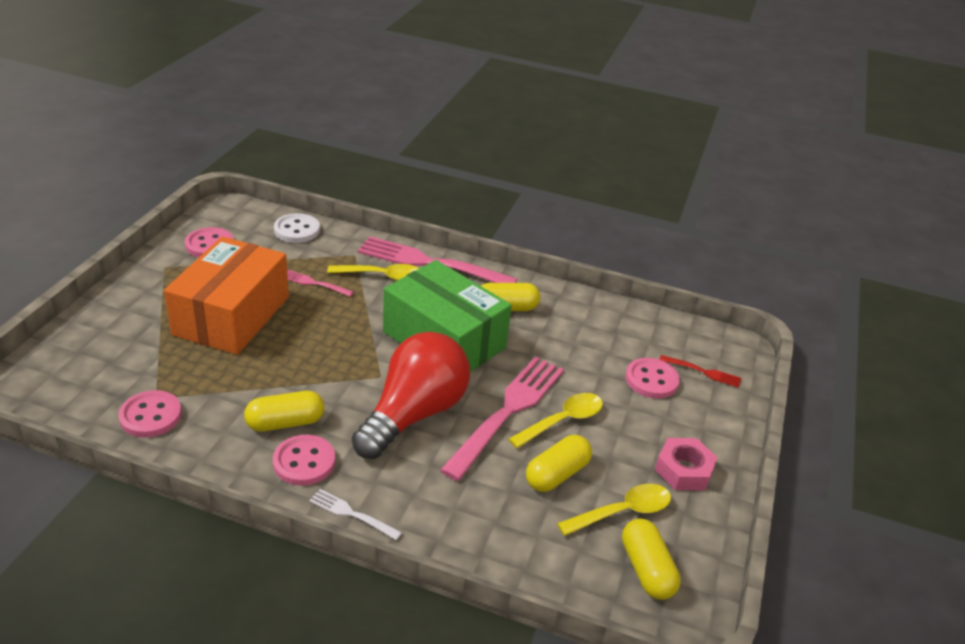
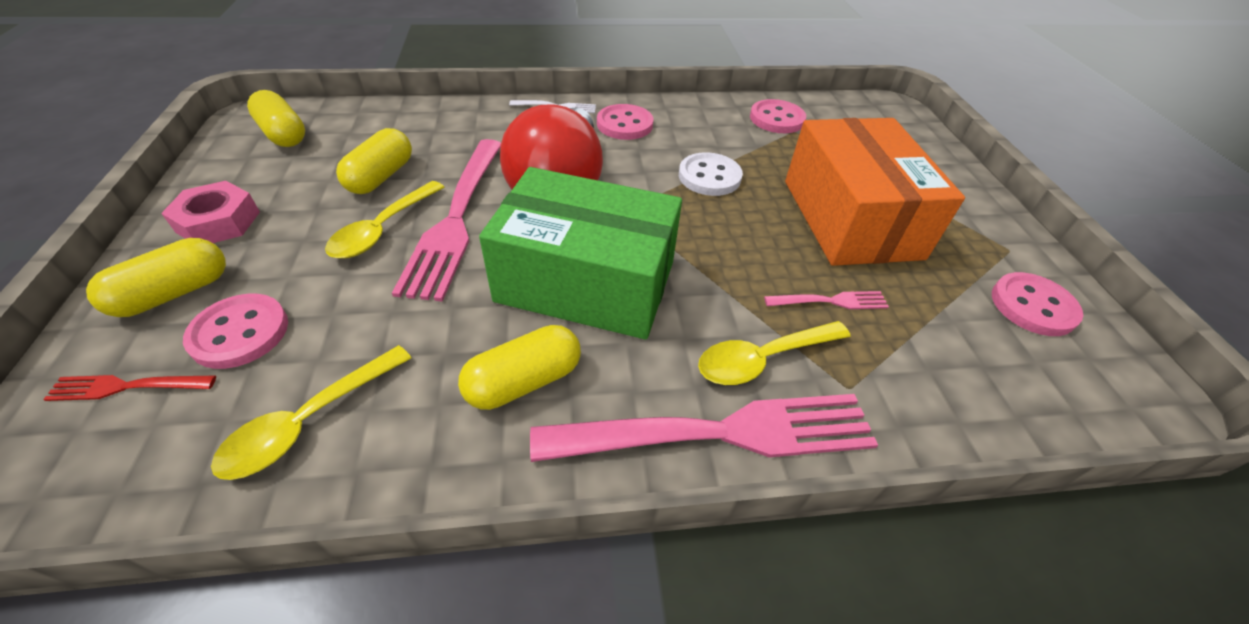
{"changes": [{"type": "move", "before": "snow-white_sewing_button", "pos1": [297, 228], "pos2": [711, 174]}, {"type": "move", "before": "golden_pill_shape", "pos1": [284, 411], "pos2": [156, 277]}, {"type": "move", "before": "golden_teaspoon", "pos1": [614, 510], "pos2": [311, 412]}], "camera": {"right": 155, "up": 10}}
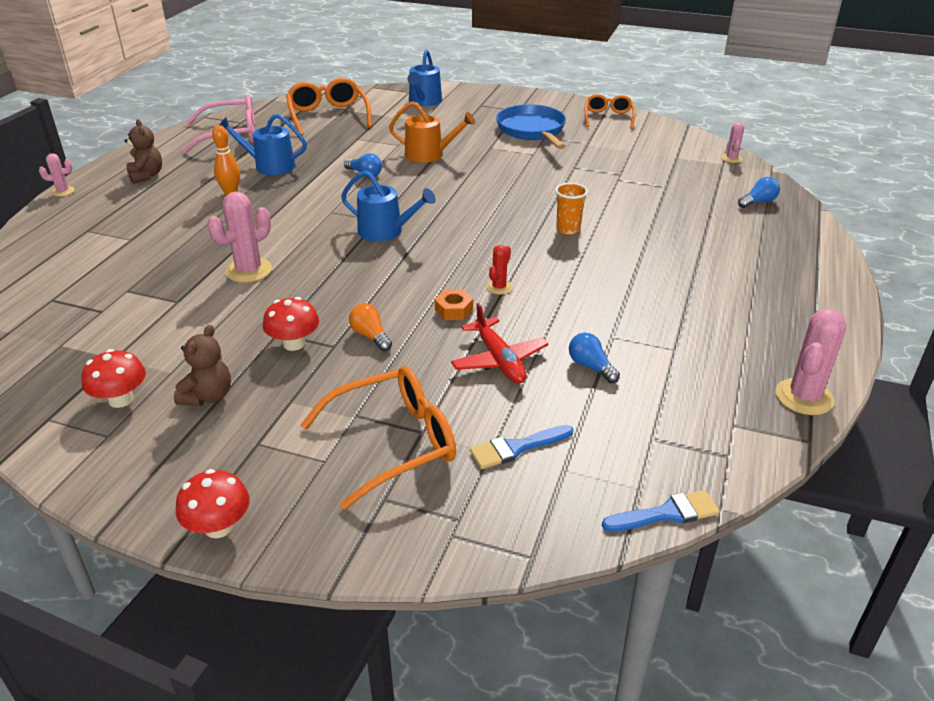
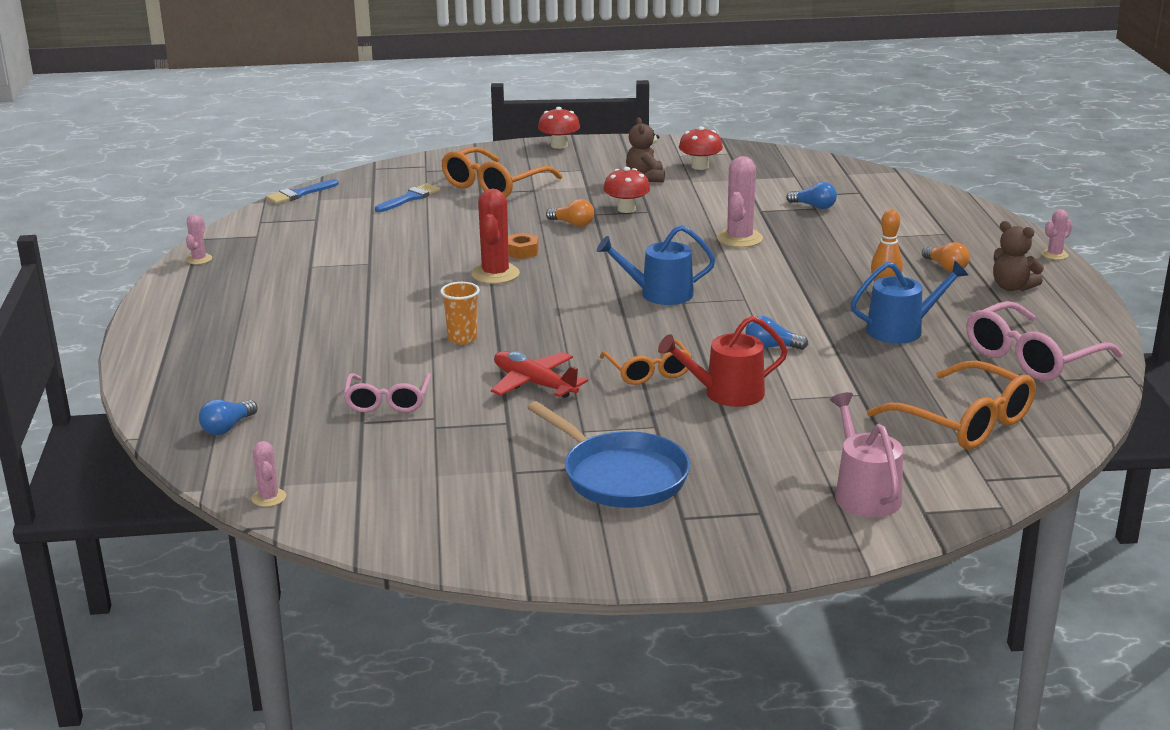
{"changes": [{"type": "recolor", "before": "cobalt_watering_can", "after": "pink_watering_can", "pos1": [425, 77], "pos2": [866, 455]}, {"type": "move", "before": "orange_eyeglasses", "pos1": [610, 111], "pos2": [646, 362]}, {"type": "recolor", "before": "orange_watering_can", "after": "red_watering_can", "pos1": [432, 132], "pos2": [723, 361]}, {"type": "resize", "before": "red_saguaro_cactus", "pos1": [499, 270], "pos2": [495, 236], "scale": 1.83}, {"type": "move", "before": "red_plane", "pos1": [500, 343], "pos2": [539, 374]}, {"type": "resize", "before": "pink_saguaro_cactus", "pos1": [811, 362], "pos2": [199, 239], "scale": 0.55}, {"type": "move", "before": "cobalt_bulb", "pos1": [594, 358], "pos2": [811, 195]}, {"type": "insert", "after": "orange_bulb", "pos2": [946, 257]}, {"type": "insert", "after": "pink_eyeglasses", "pos2": [387, 393]}], "camera": {"right": 155, "up": -10}}
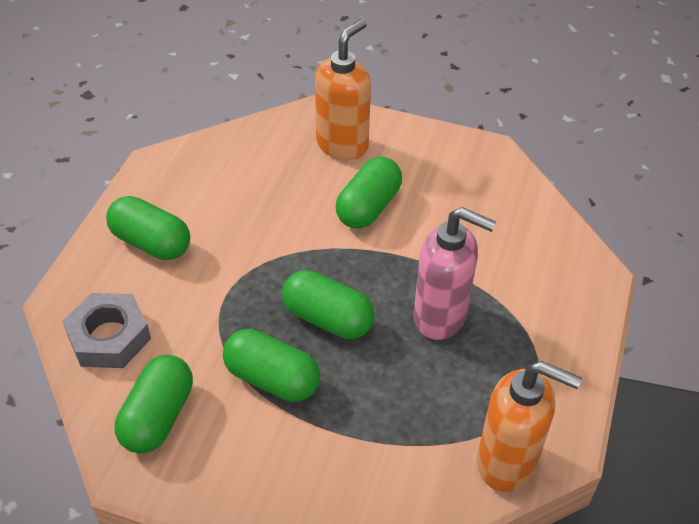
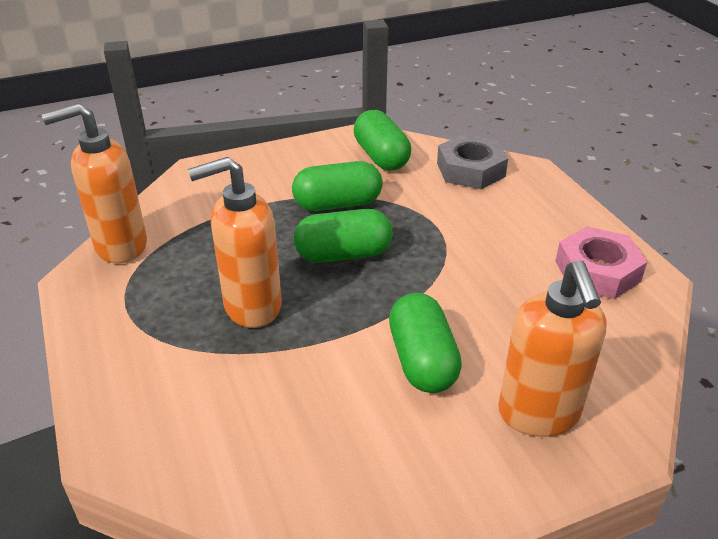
{"changes": [{"type": "delete", "before": "emerald_pill_shape", "pos1": [148, 228]}, {"type": "recolor", "before": "pink_soap_pump", "after": "orange_soap_pump", "pos1": [454, 273], "pos2": [235, 242]}, {"type": "insert", "after": "pink_hex_nut", "pos2": [601, 262]}], "camera": {"right": 140, "up": -10}}
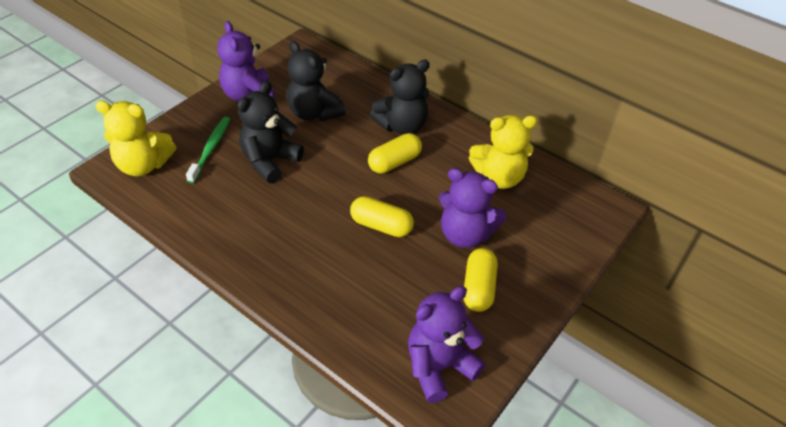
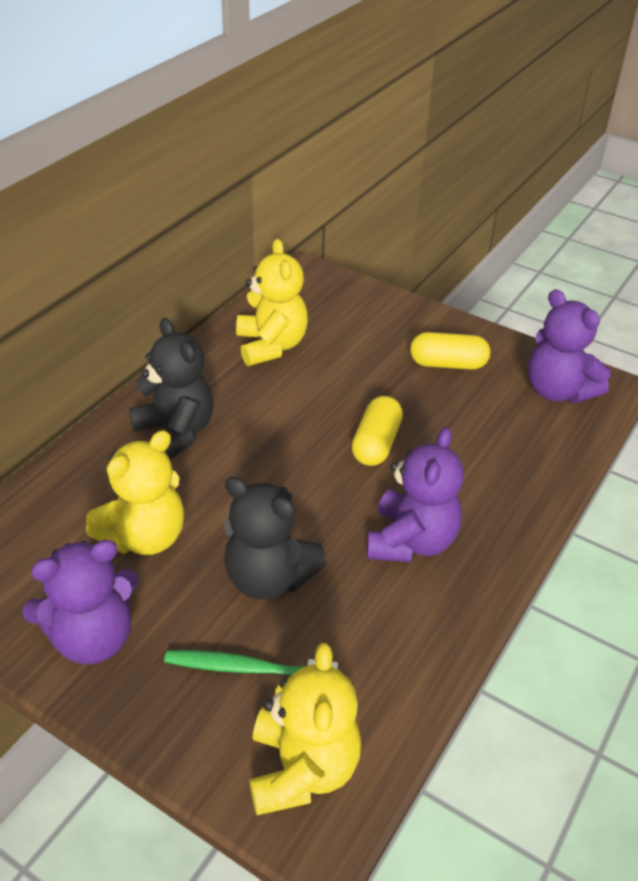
{"changes": [{"type": "recolor", "before": "jet-black_teddy", "after": "golden_teddy", "pos1": [316, 81], "pos2": [135, 492]}, {"type": "delete", "before": "golden_pill_shape", "pos1": [395, 153]}, {"type": "move", "before": "royal_purple_teddy", "pos1": [473, 208], "pos2": [415, 494]}], "camera": {"right": -95, "up": -5}}
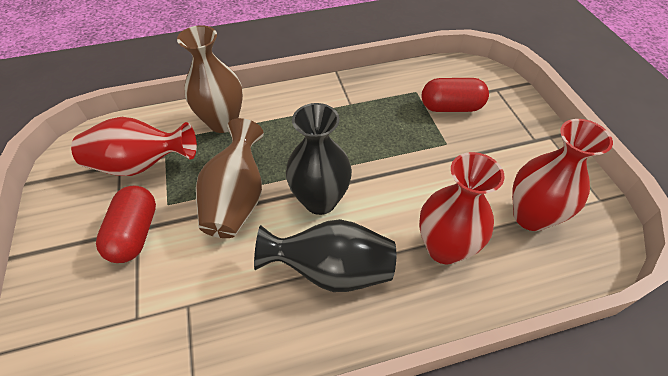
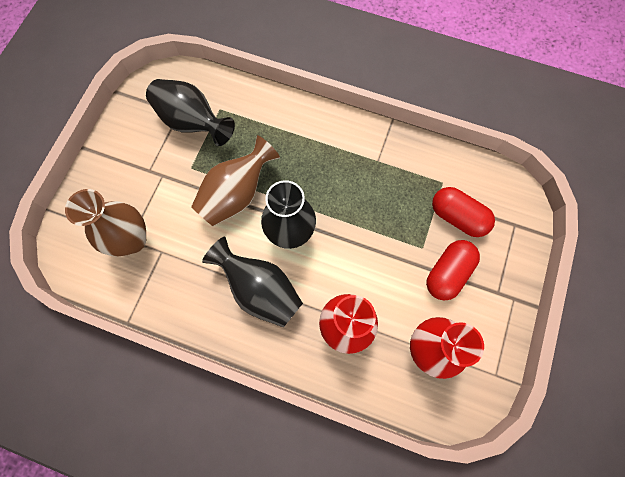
{"changes": [{"type": "move", "before": "russet_tall_vase", "pos1": [210, 79], "pos2": [105, 223]}, {"type": "recolor", "before": "red_tall_vase", "after": "jet-black_tall_vase", "pos1": [134, 146], "pos2": [190, 112]}, {"type": "move", "before": "red_pill_shape", "pos1": [126, 224], "pos2": [453, 270]}], "camera": {"right": 35, "up": 20}}
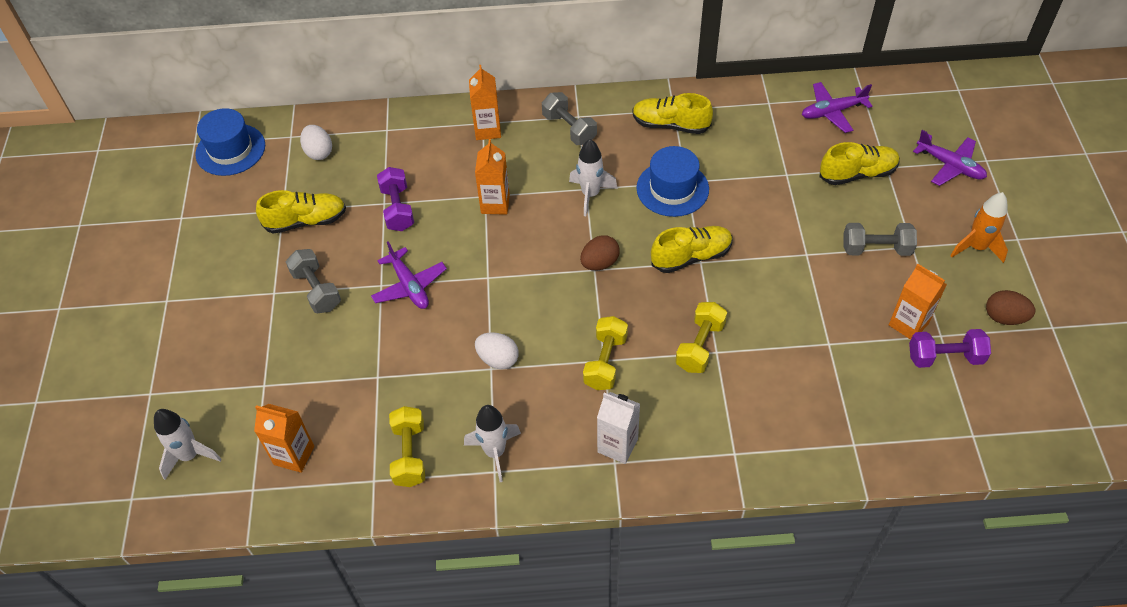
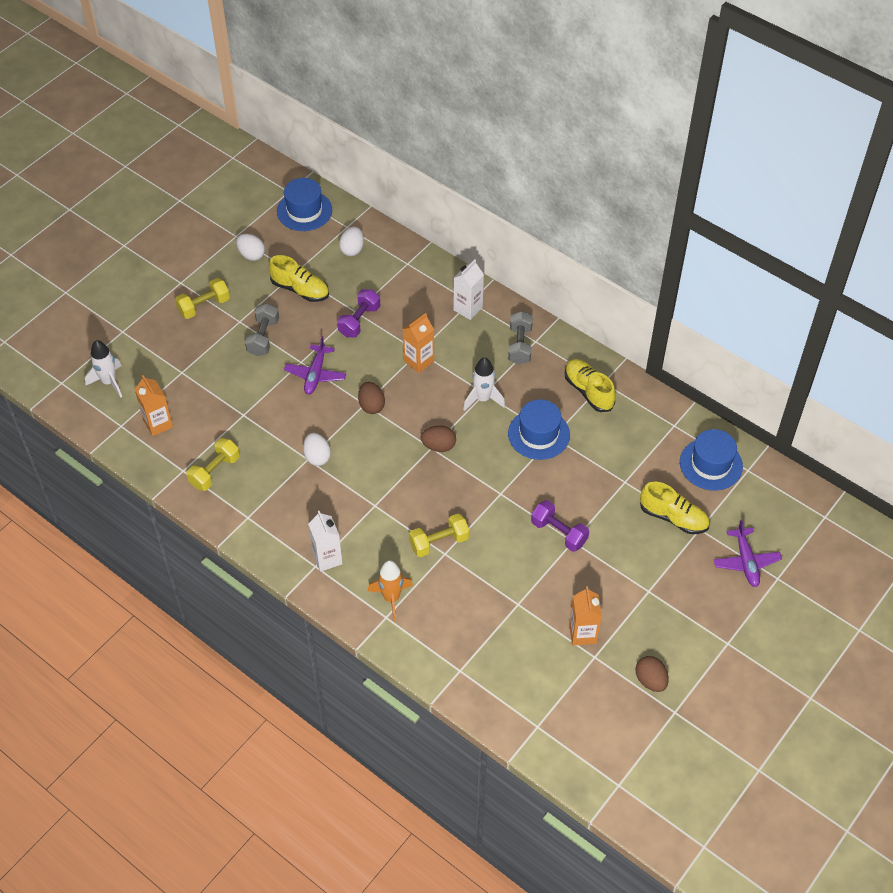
{"changes": [{"type": "recolor", "before": "orange_milk_carton", "after": "snow-white_milk_carton", "pos1": [485, 102], "pos2": [469, 289]}, {"type": "replace", "before": "royal_purple_plane", "after": "cobalt_tall_hat", "pos1": [837, 107], "pos2": [711, 459]}, {"type": "move", "before": "orange_rocket", "pos1": [979, 227], "pos2": [390, 591]}, {"type": "delete", "before": "ash-grey_dumbbell", "pos1": [880, 239]}, {"type": "delete", "before": "golden_shoe", "pos1": [692, 249]}, {"type": "move", "before": "golden_dumbbell", "pos1": [605, 353], "pos2": [202, 298]}, {"type": "move", "before": "royal_purple_dumbbell", "pos1": [950, 348], "pos2": [560, 526]}, {"type": "delete", "before": "snow-white_rocket", "pos1": [492, 443]}, {"type": "insert", "after": "snow-white_egg_shape", "pos2": [250, 247]}, {"type": "insert", "after": "russet_egg_shape", "pos2": [371, 398]}], "camera": {"right": 40, "up": 0}}
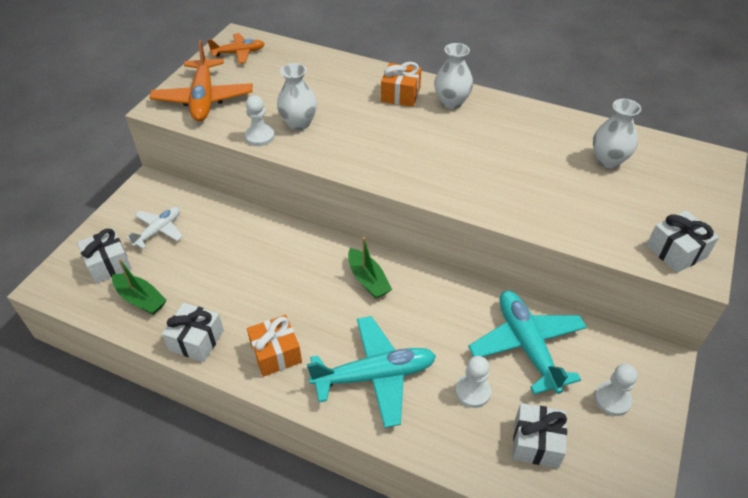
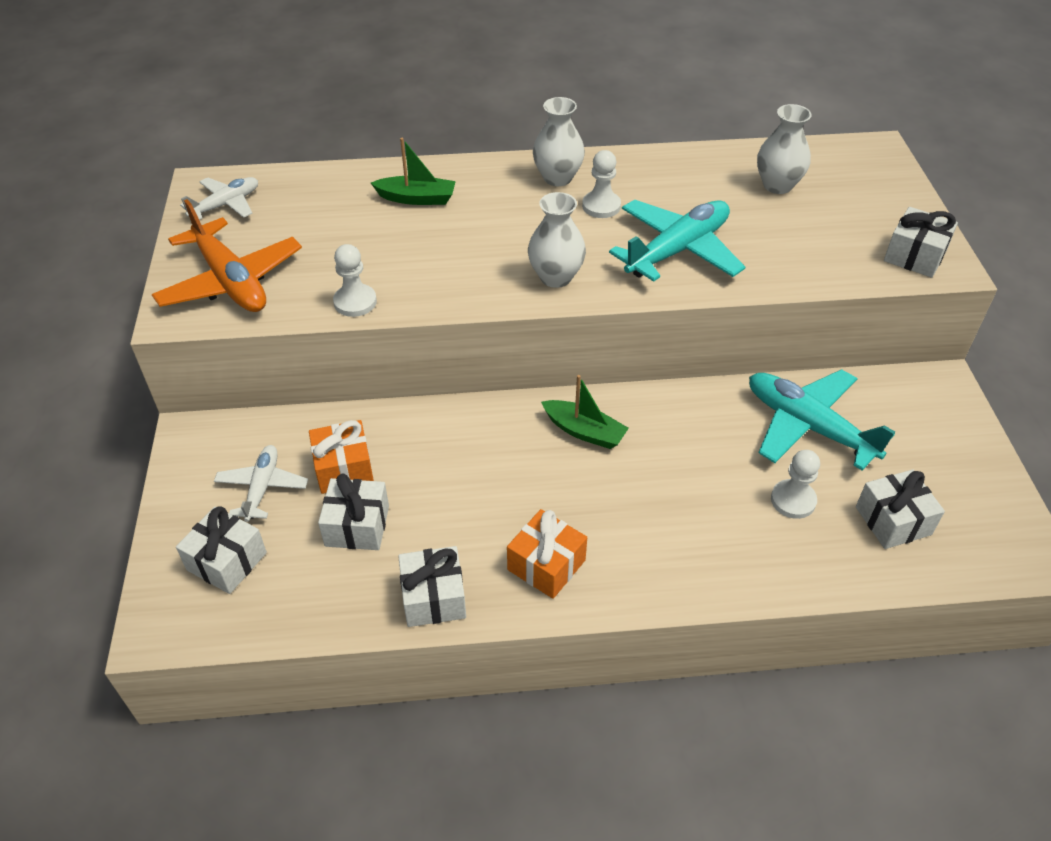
{"changes": [{"type": "recolor", "before": "orange_plane", "after": "snow-white_plane", "pos1": [235, 48], "pos2": [219, 198]}, {"type": "move", "before": "orange_present", "pos1": [401, 84], "pos2": [341, 457]}, {"type": "move", "before": "snow-white_tall_vase", "pos1": [297, 96], "pos2": [557, 240]}, {"type": "move", "before": "emerald_boat", "pos1": [139, 287], "pos2": [413, 171]}, {"type": "move", "before": "turquoise_plane", "pos1": [371, 372], "pos2": [677, 241]}, {"type": "move", "before": "snow-white_chess_pawn", "pos1": [616, 390], "pos2": [601, 184]}, {"type": "insert", "after": "snow-white_present", "pos2": [353, 512]}], "camera": {"right": -30, "up": 0}}
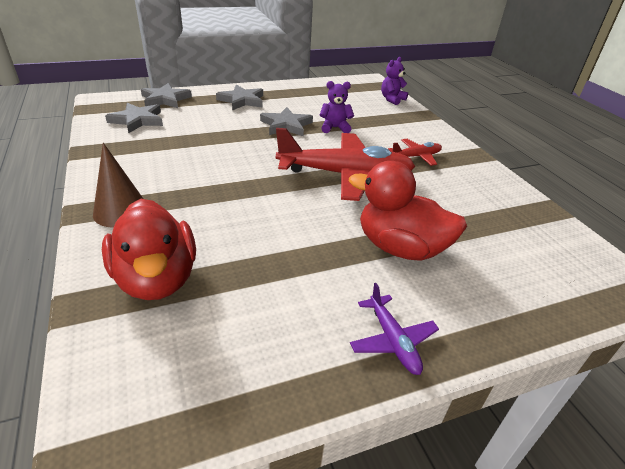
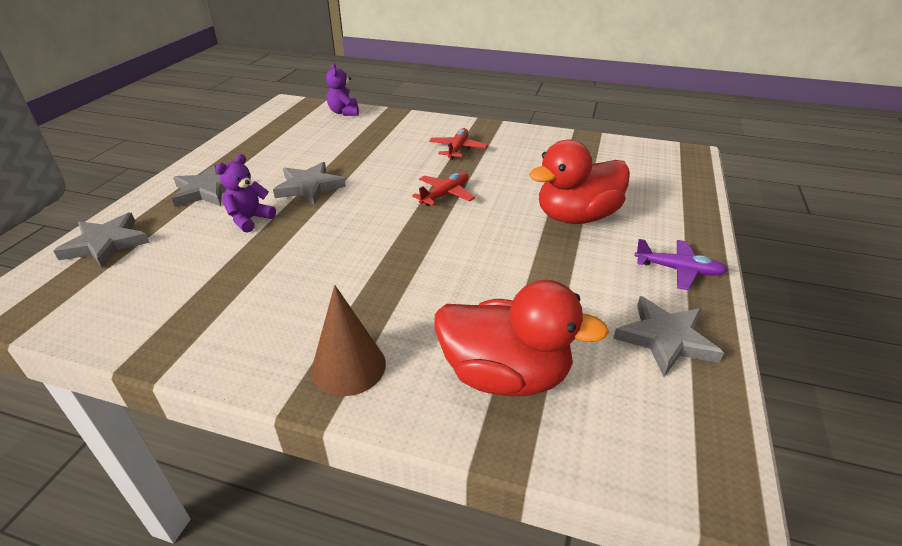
{"changes": [{"type": "move", "before": "royal_purple_teddy", "pos1": [337, 107], "pos2": [245, 193]}, {"type": "move", "before": "ash-grey_five-pointed_star", "pos1": [134, 118], "pos2": [668, 336]}, {"type": "resize", "before": "red_plane", "pos1": [345, 164], "pos2": [443, 189], "scale": 0.47}], "camera": {"right": -50, "up": 0}}
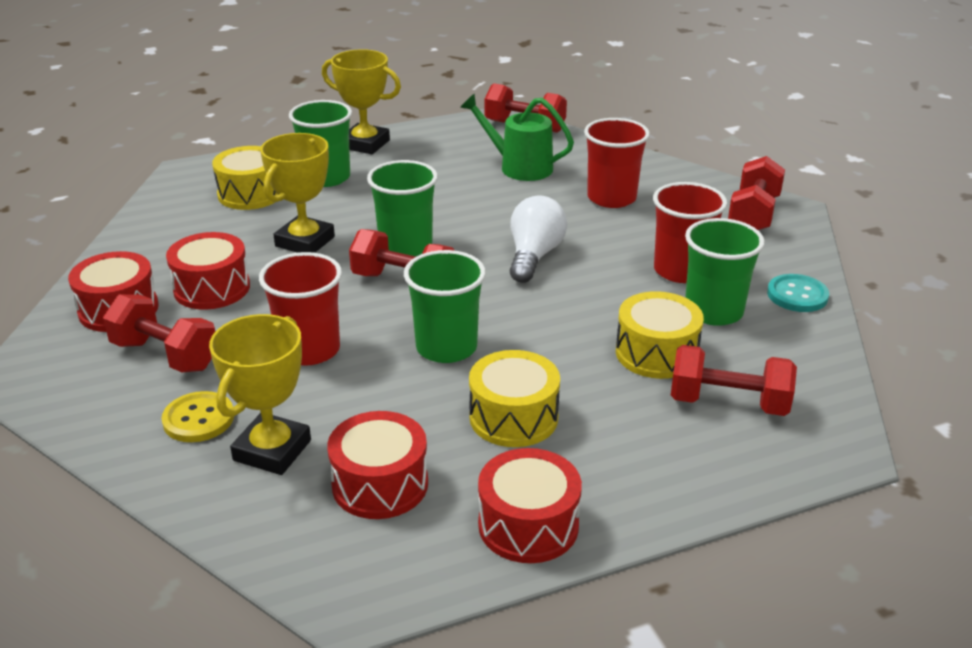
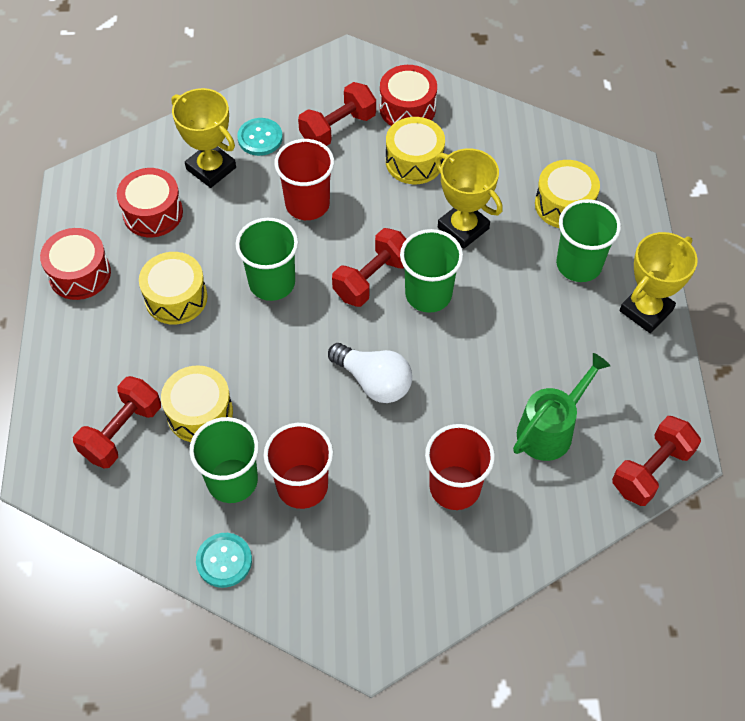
{"changes": [{"type": "delete", "before": "red_dumbbell", "pos1": [756, 193]}, {"type": "recolor", "before": "red_drum", "after": "golden_drum", "pos1": [208, 271], "pos2": [415, 150]}, {"type": "recolor", "before": "golden_sewing_button", "after": "turquoise_sewing_button", "pos1": [197, 416], "pos2": [260, 137]}], "camera": {"right": 110, "up": 25}}
